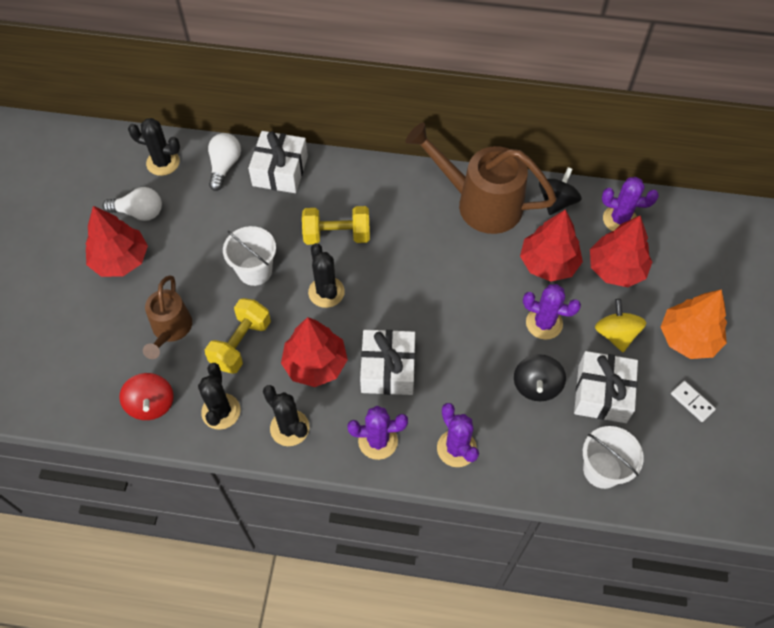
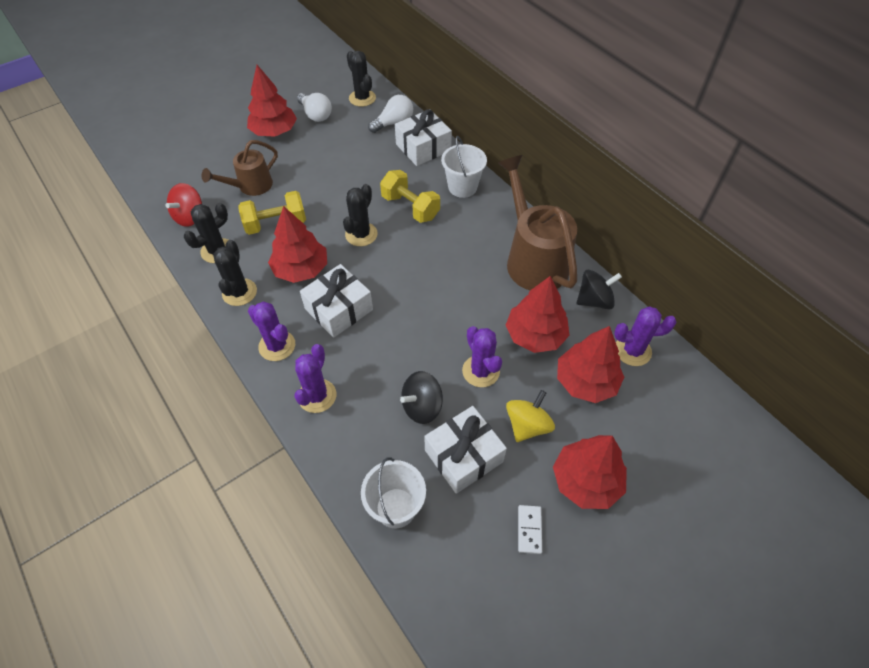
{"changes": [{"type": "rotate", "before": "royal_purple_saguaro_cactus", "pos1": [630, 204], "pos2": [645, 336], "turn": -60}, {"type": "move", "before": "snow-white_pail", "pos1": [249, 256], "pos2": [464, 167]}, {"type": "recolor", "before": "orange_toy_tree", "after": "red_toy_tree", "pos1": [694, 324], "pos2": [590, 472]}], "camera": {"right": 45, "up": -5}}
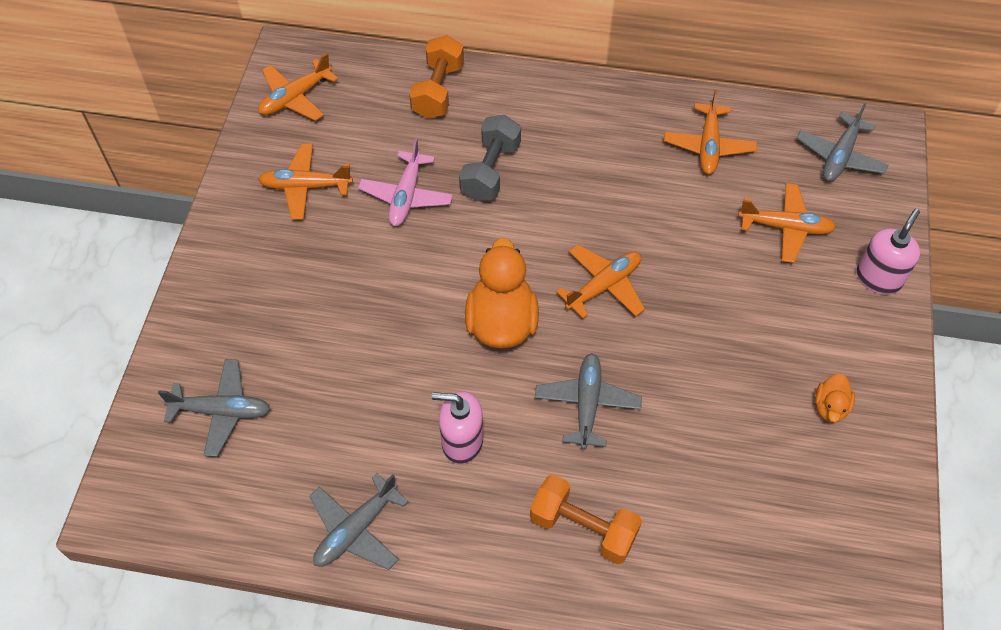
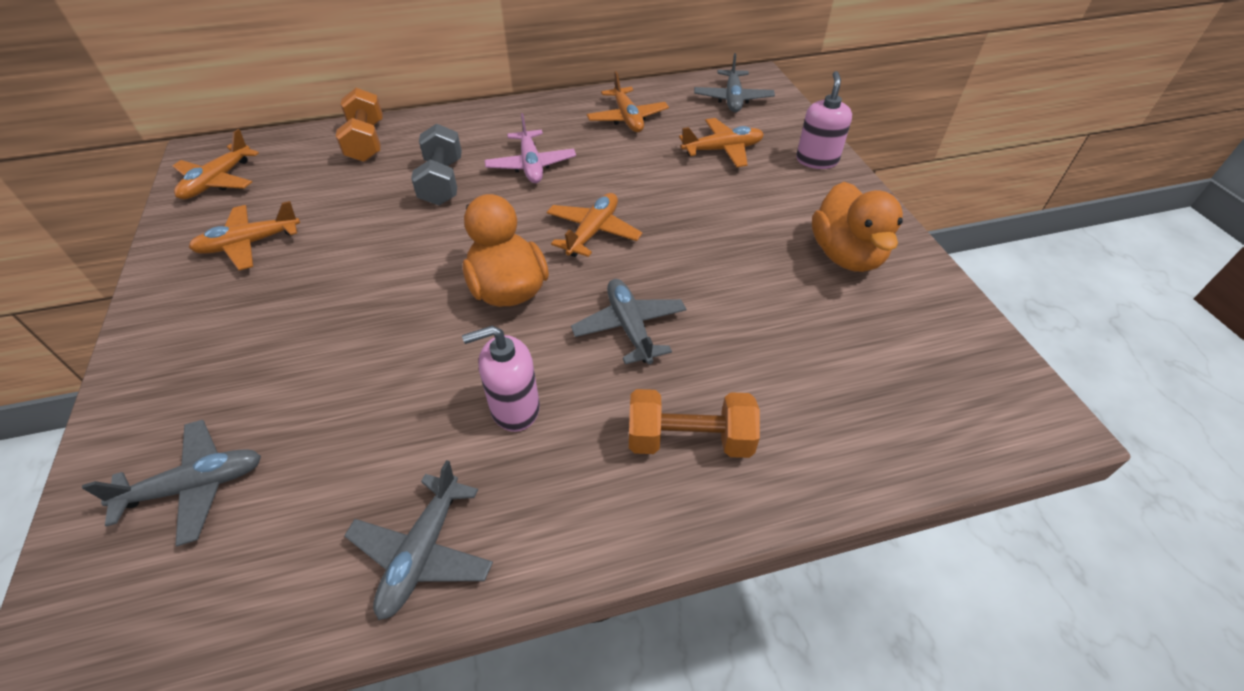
{"changes": [{"type": "move", "before": "pink_plane", "pos1": [405, 182], "pos2": [530, 148]}, {"type": "resize", "before": "orange_duck", "pos1": [835, 398], "pos2": [857, 227], "scale": 2.0}], "camera": {"right": -25, "up": -10}}
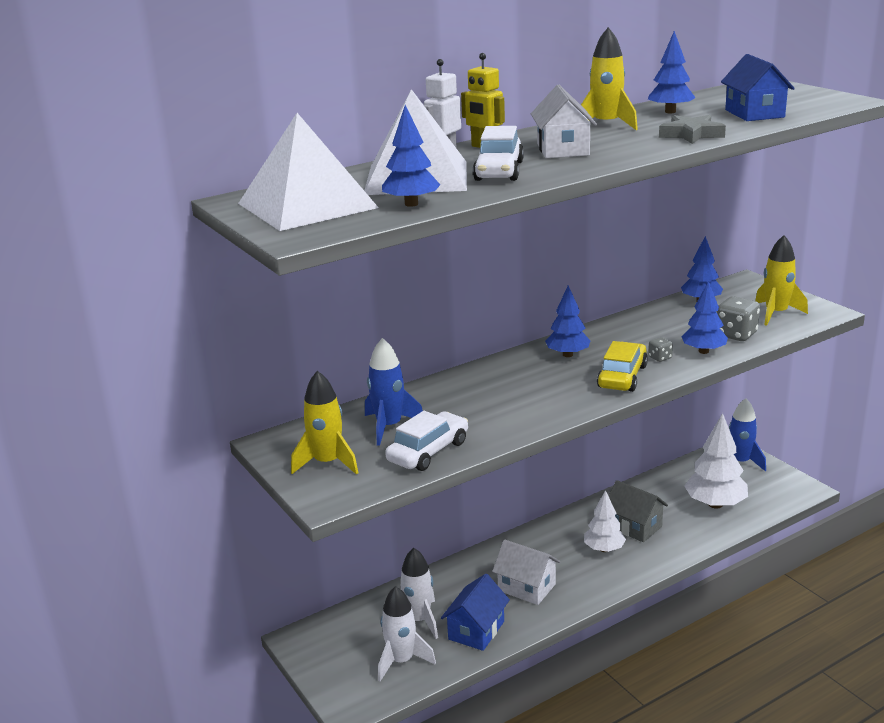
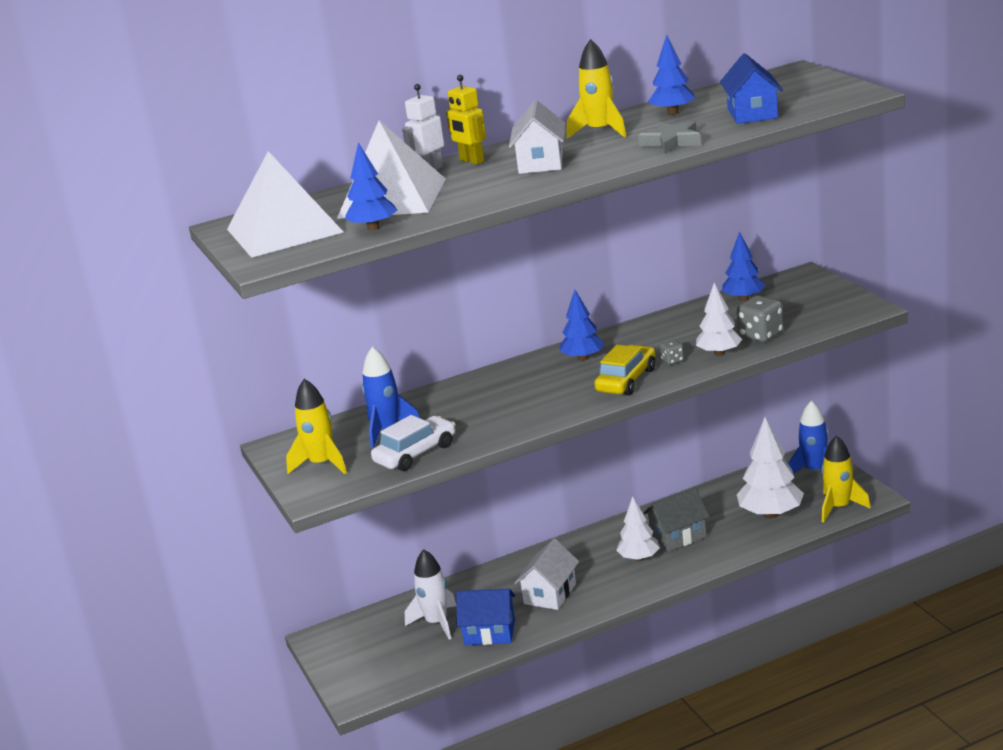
{"changes": [{"type": "delete", "before": "snow-white_automobile", "pos1": [498, 153]}, {"type": "move", "before": "golden_rocket", "pos1": [781, 280], "pos2": [846, 479]}, {"type": "recolor", "before": "cobalt_toy_tree", "after": "snow-white_toy_tree", "pos1": [704, 317], "pos2": [719, 319]}, {"type": "rotate", "before": "ash-grey_cottage", "pos1": [638, 511], "pos2": [676, 520], "turn": -75}, {"type": "rotate", "before": "snow-white_cottage", "pos1": [526, 572], "pos2": [547, 574], "turn": 75}, {"type": "rotate", "before": "cobalt_cottage", "pos1": [475, 612], "pos2": [485, 617], "turn": 60}, {"type": "delete", "before": "snow-white_rocket", "pos1": [407, 633]}], "camera": {"right": 10, "up": 0}}
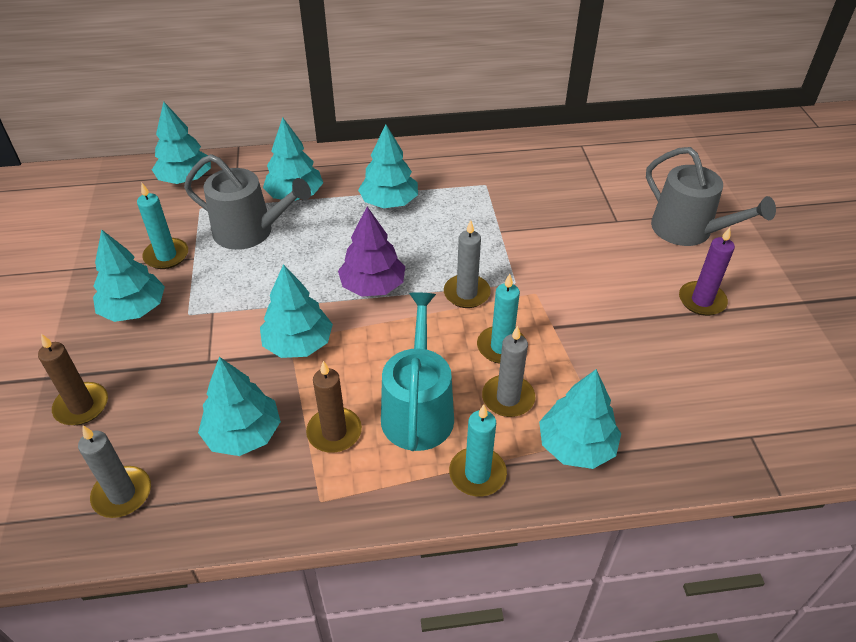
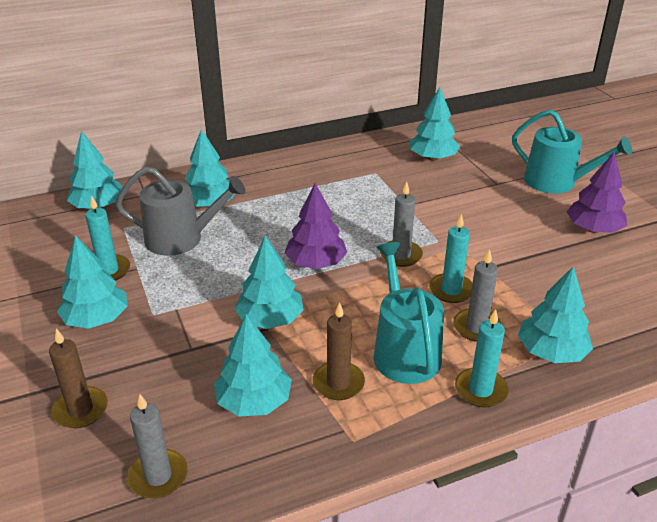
{"changes": [{"type": "move", "before": "turquoise_toy_tree", "pos1": [388, 166], "pos2": [435, 124]}, {"type": "recolor", "before": "ash-grey_watering_can", "after": "turquoise_watering_can", "pos1": [711, 196], "pos2": [572, 151]}, {"type": "replace", "before": "royal_purple_wax_candle", "after": "royal_purple_toy_tree", "pos1": [707, 271], "pos2": [597, 192]}], "camera": {"right": -15, "up": -10}}
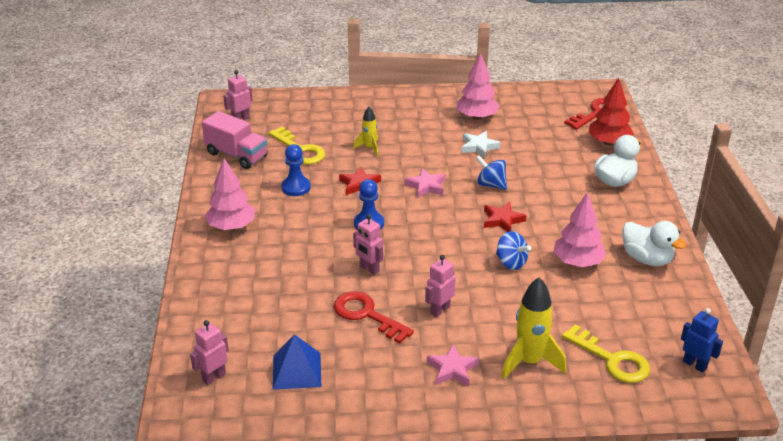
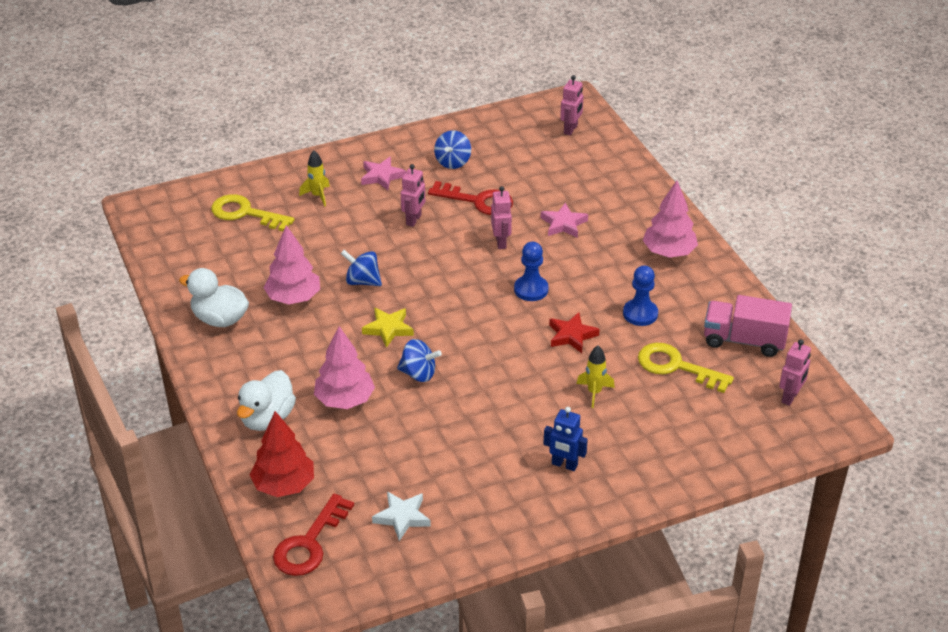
{"changes": [{"type": "move", "before": "pink_toy_tree", "pos1": [478, 86], "pos2": [344, 367]}, {"type": "move", "before": "snow-white_five-pointed_star", "pos1": [481, 144], "pos2": [401, 516]}, {"type": "move", "before": "pink_five-pointed_star", "pos1": [425, 183], "pos2": [564, 220]}, {"type": "recolor", "before": "red_five-pointed_star", "after": "golden_five-pointed_star", "pos1": [505, 217], "pos2": [388, 328]}, {"type": "rotate", "before": "pink_robot", "pos1": [368, 244], "pos2": [501, 217], "turn": 60}, {"type": "resize", "before": "golden_rocket", "pos1": [533, 328], "pos2": [314, 178], "scale": 0.57}, {"type": "move", "before": "cobalt_robot", "pos1": [702, 340], "pos2": [565, 439]}, {"type": "delete", "before": "cobalt_pyramid", "pos1": [297, 362]}, {"type": "insert", "after": "cobalt_spinning_top", "pos2": [452, 149]}], "camera": {"right": 160, "up": 5}}
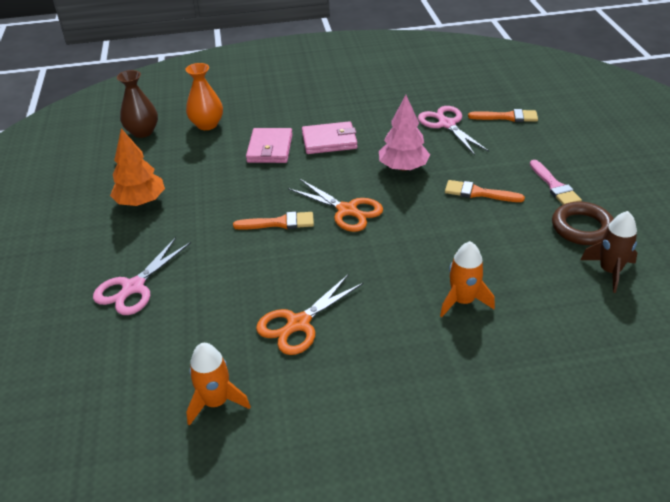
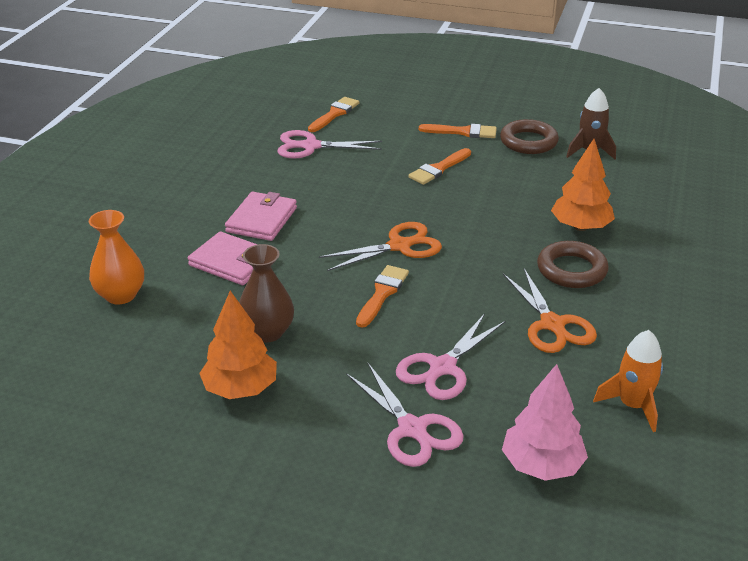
{"changes": [{"type": "move", "before": "russet_tall_vase", "pos1": [137, 104], "pos2": [266, 293]}, {"type": "move", "before": "pink_toy_tree", "pos1": [404, 133], "pos2": [545, 422]}, {"type": "recolor", "before": "pink_paintbrush", "after": "orange_paintbrush", "pos1": [556, 182], "pos2": [458, 131]}, {"type": "replace", "before": "orange_rocket", "after": "orange_toy_tree", "pos1": [467, 279], "pos2": [583, 185]}, {"type": "insert", "after": "russet_torus", "pos2": [573, 264]}, {"type": "insert", "after": "pink_pair_of_scissors", "pos2": [451, 356]}], "camera": {"right": -65, "up": -5}}
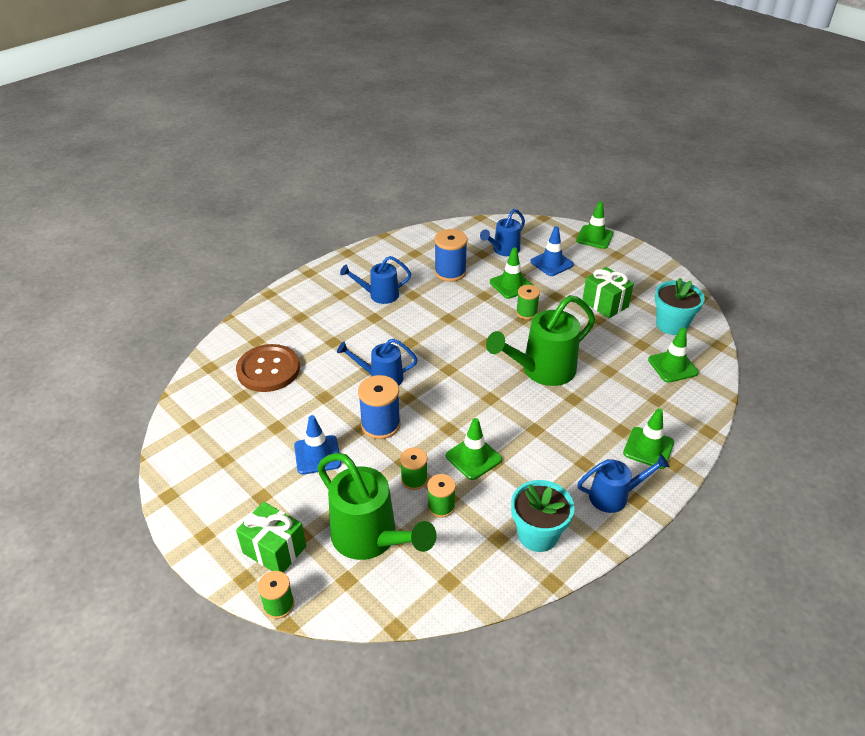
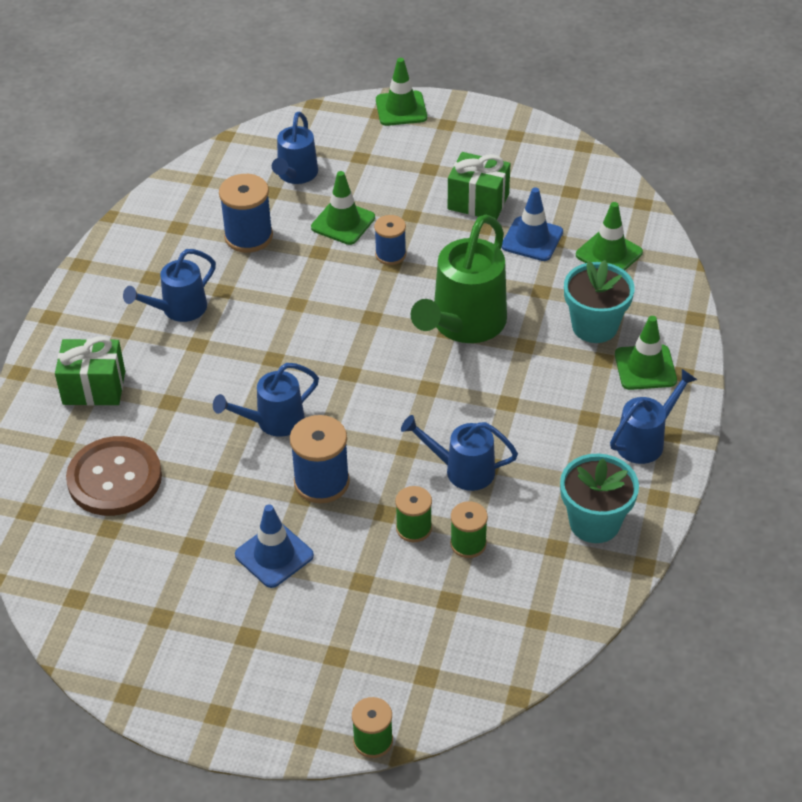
{"changes": [{"type": "move", "before": "cobalt_safety_cone", "pos1": [552, 251], "pos2": [532, 224]}, {"type": "move", "before": "turquoise_flower_pot", "pos1": [680, 306], "pos2": [599, 301]}, {"type": "recolor", "before": "emerald_reel_of_thread", "after": "cobalt_reel_of_thread", "pos1": [528, 302], "pos2": [390, 240]}, {"type": "replace", "before": "emerald_safety_cone", "after": "cobalt_watering_can", "pos1": [474, 449], "pos2": [459, 453]}, {"type": "delete", "before": "emerald_watering_can", "pos1": [377, 506]}, {"type": "move", "before": "emerald_present", "pos1": [271, 537], "pos2": [90, 371]}], "camera": {"right": -30, "up": 5}}
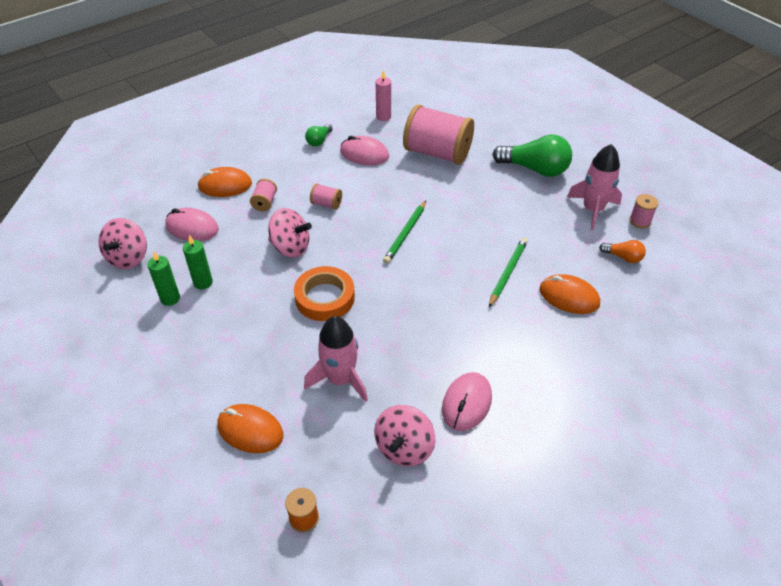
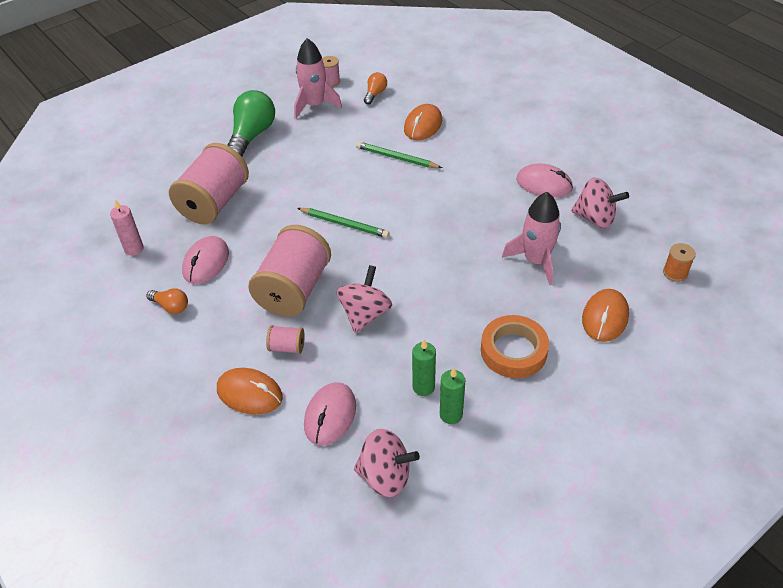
{"changes": [{"type": "recolor", "before": "emerald_bulb", "after": "orange_bulb", "pos1": [319, 135], "pos2": [167, 301]}, {"type": "rotate", "before": "orange_mouse", "pos1": [224, 182], "pos2": [250, 391], "turn": -60}, {"type": "resize", "before": "pink_reel_of_thread", "pos1": [326, 196], "pos2": [289, 271], "scale": 2.35}, {"type": "move", "before": "orange_sticky_tape", "pos1": [324, 293], "pos2": [515, 346]}], "camera": {"right": -90, "up": 0}}
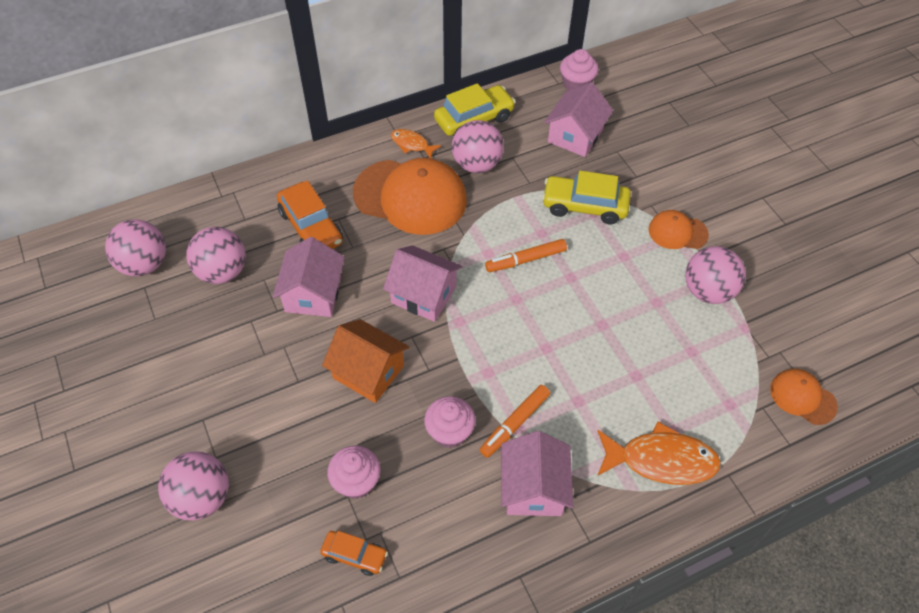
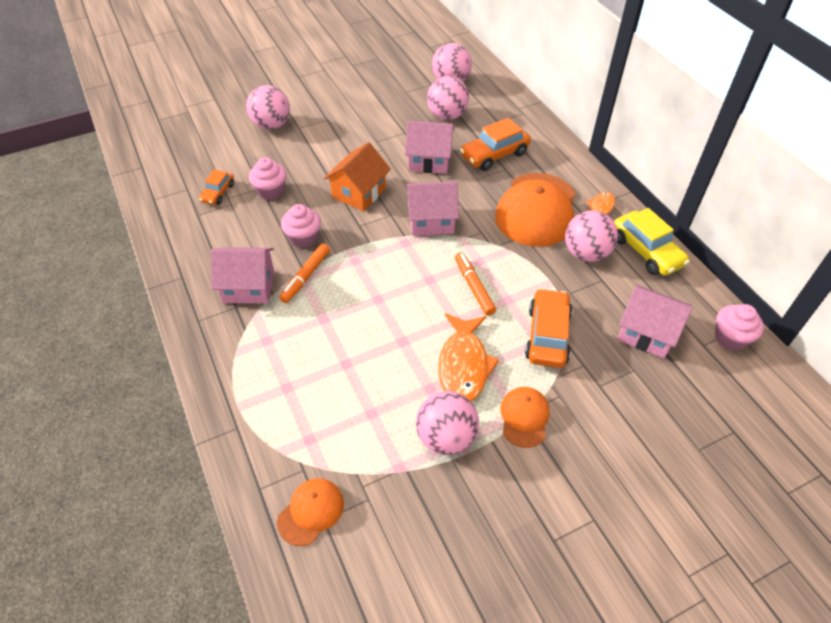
{"changes": [{"type": "recolor", "before": "golden_automobile", "after": "orange_automobile", "pos1": [586, 197], "pos2": [549, 328]}, {"type": "rotate", "before": "pink_cottage", "pos1": [422, 283], "pos2": [432, 208], "turn": 60}, {"type": "rotate", "before": "orange_marker", "pos1": [515, 421], "pos2": [304, 273], "turn": -105}, {"type": "move", "before": "orange_fish_figure", "pos1": [659, 453], "pos2": [468, 357]}], "camera": {"right": 90, "up": -5}}
